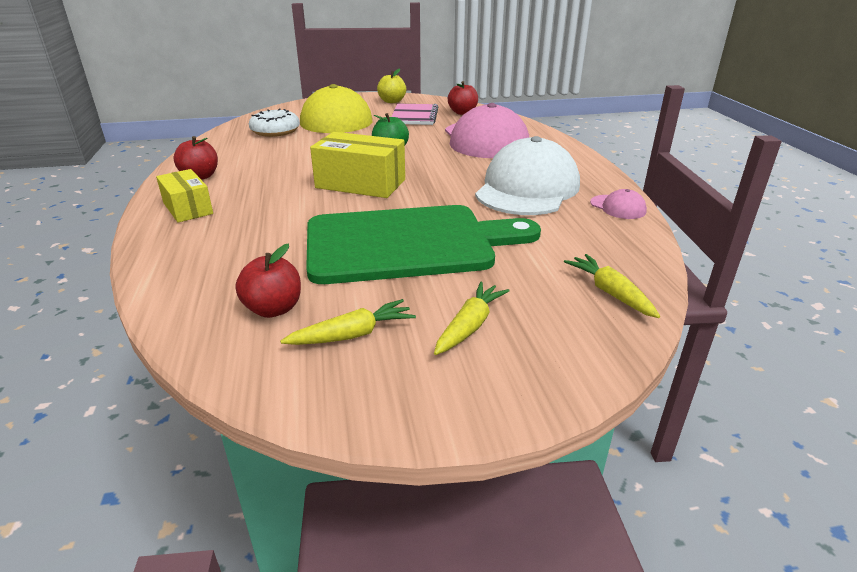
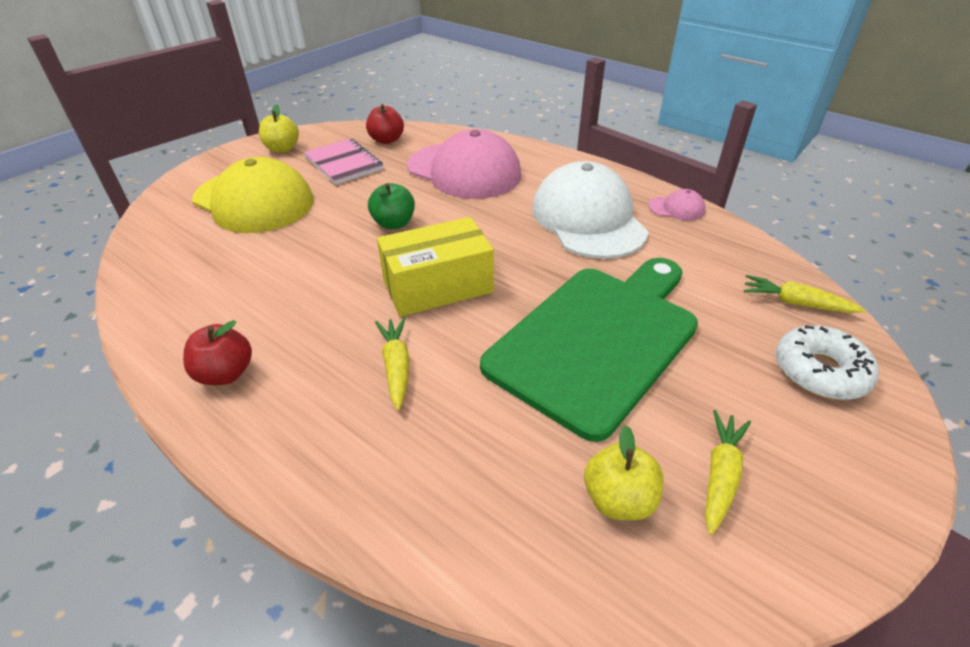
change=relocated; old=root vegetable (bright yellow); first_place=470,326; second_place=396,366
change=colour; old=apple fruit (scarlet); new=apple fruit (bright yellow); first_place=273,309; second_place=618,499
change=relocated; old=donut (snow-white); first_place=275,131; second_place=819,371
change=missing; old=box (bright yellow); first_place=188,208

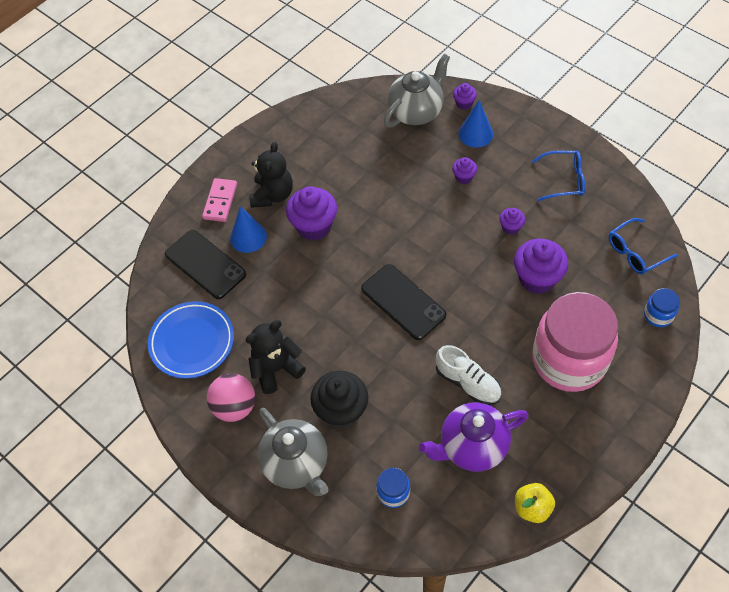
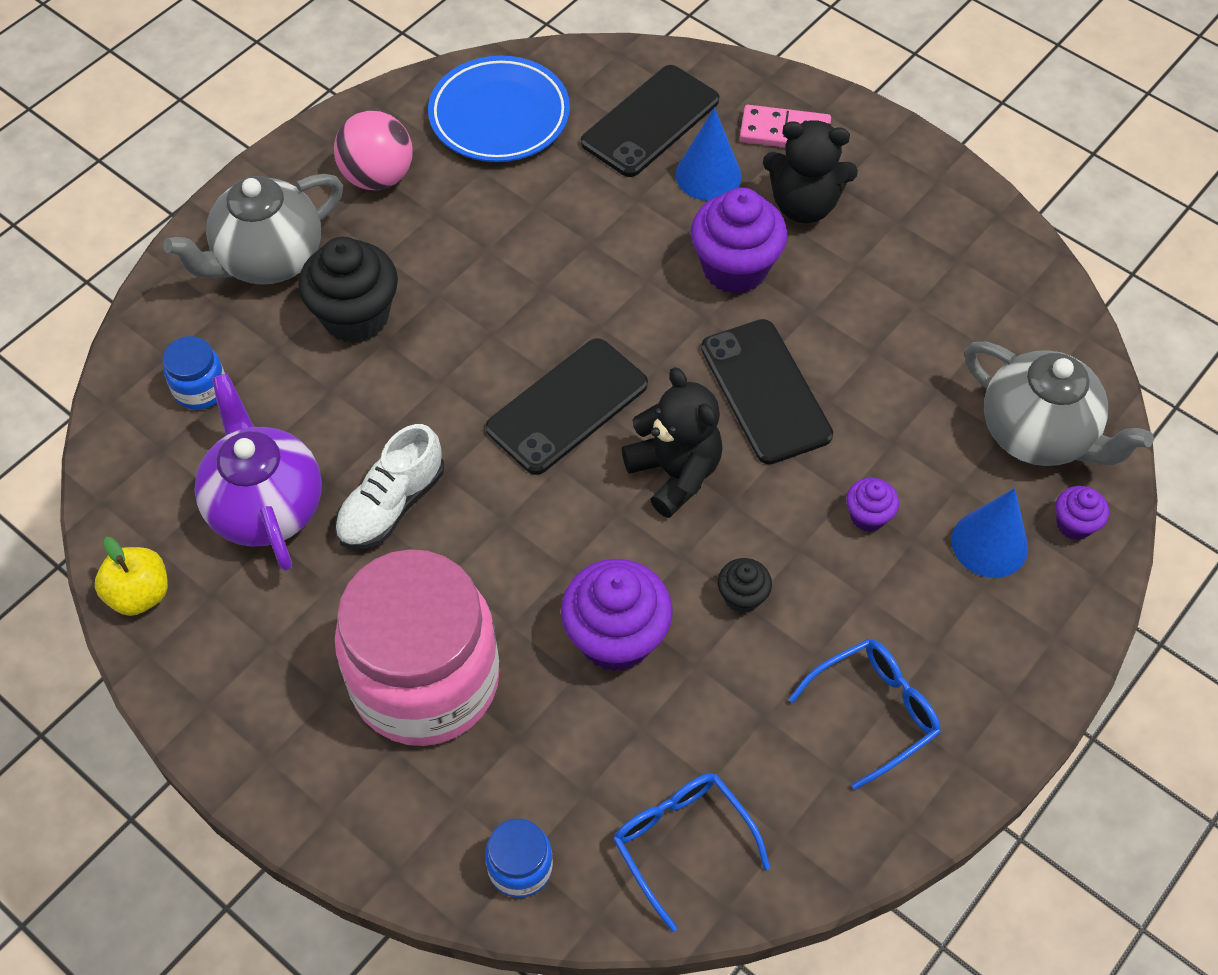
change=relocated; old=stuffed bear (ebony); first_place=276,369; second_place=674,473
change=appeared; new=mobile phone (ebony); second_place=765,391
change=colour; old=muffin (royal purple); new=muffin (ebony); first_place=510,227; second_place=742,597
change=spun; old=spectacles (cobalt); first_place=564,180; second_place=874,711; degrees=-120

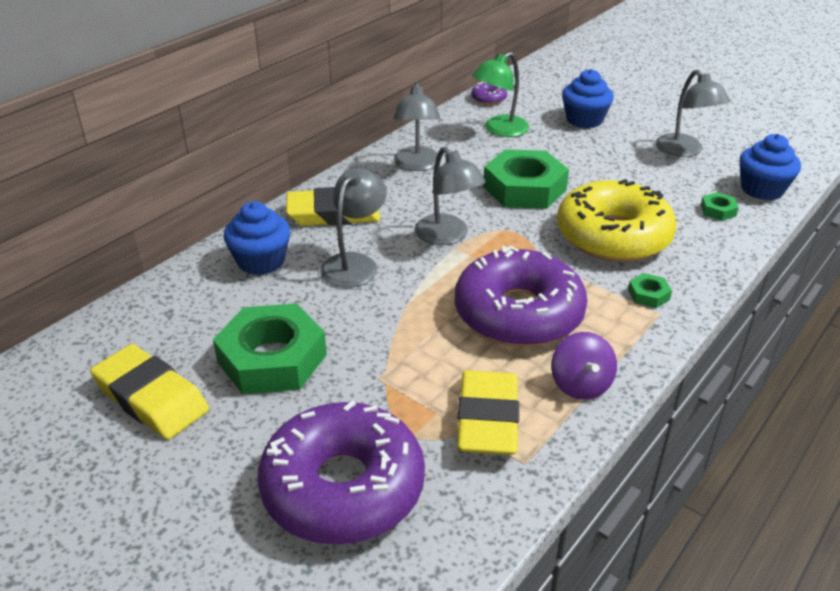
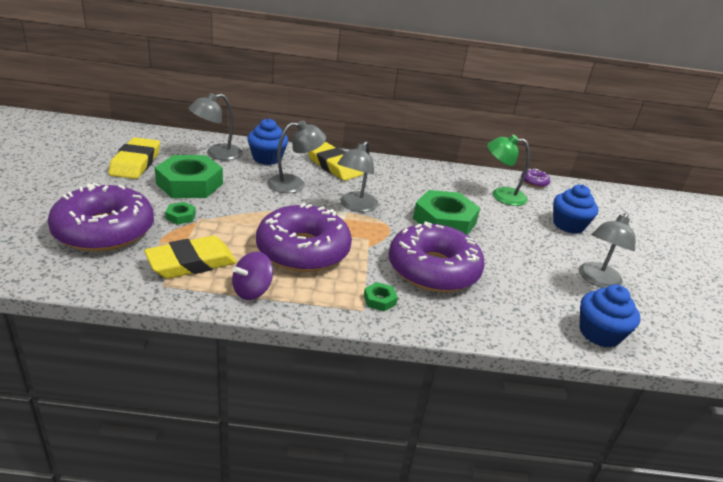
change=relocated; old=hexagon nut (green); first_place=718,210; second_place=181,216
change=relocated; old=desk lamp (grey); first_place=417,165; second_place=217,154
change=colour; old=donut (bright yellow); new=donut (royal purple); first_place=613,236; second_place=433,269

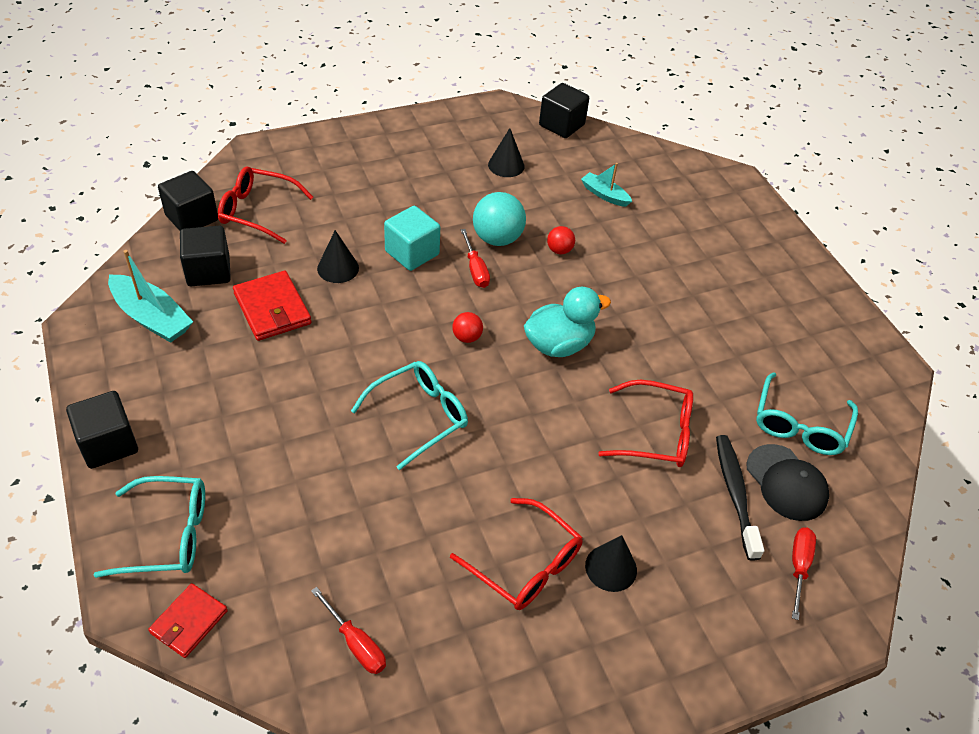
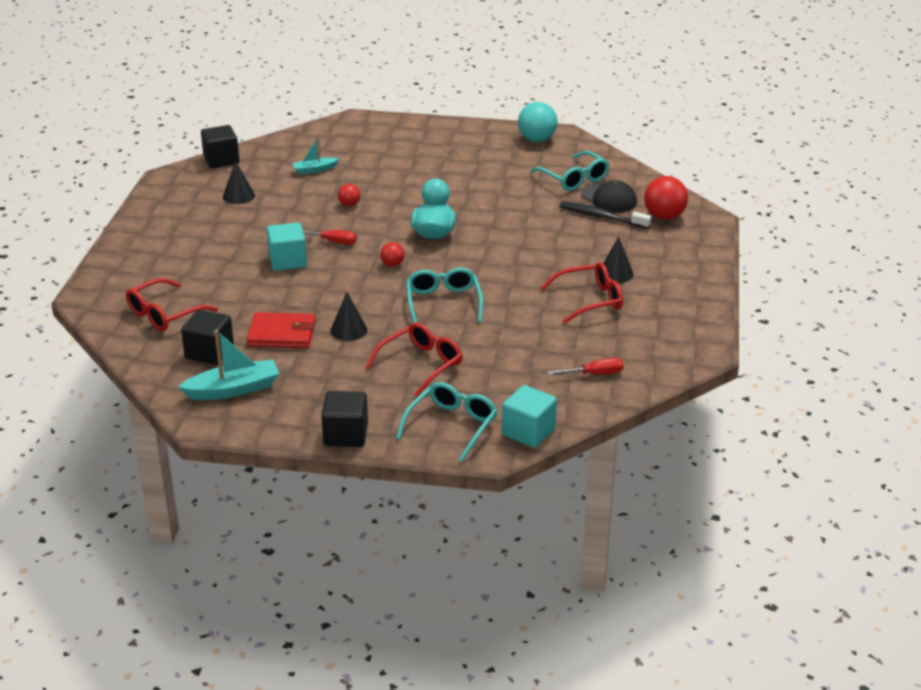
change=relocated; old=solid cone (ebony); first_place=338,268; second_place=348,330
change=relocated; old=spectacles (scarlet); first_place=656,433; second_place=421,364
change=exchanged; old=billfold (scarlet); new=solid cube (teal); first_place=189,622; second_place=528,432
change=relocated; old=play ball (teal); first_place=497,239; second_place=537,140
change=spun; old=cap (ebony); first_place=786,483; second_place=608,199; degrees=45
change=exchanged; old=flat screwdriver (scarlet); new=play ball (scarlet); first_place=798,567; second_place=664,217
change=missing; old=solid cube (ebony); first_place=192,218

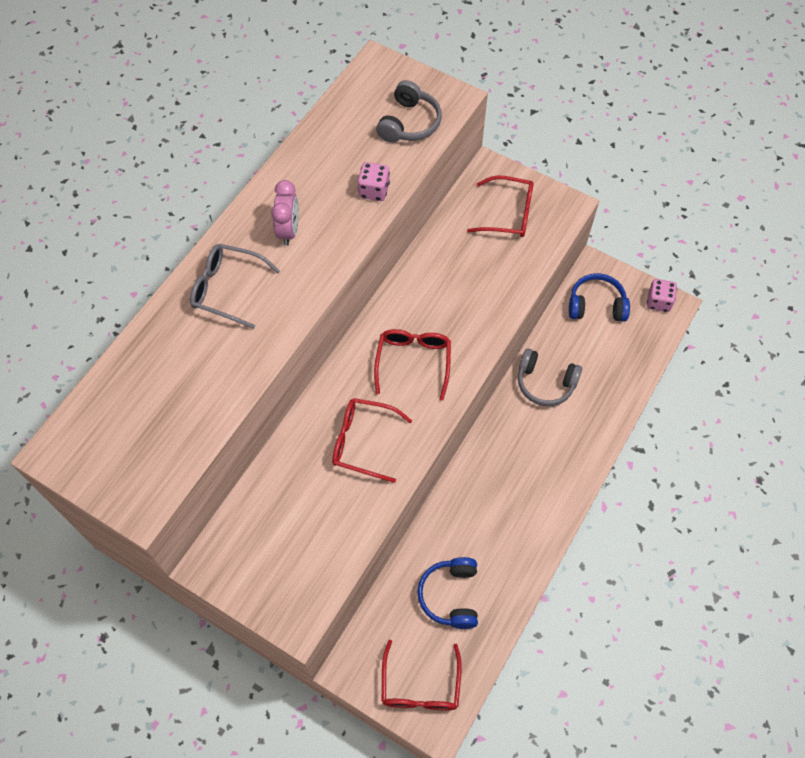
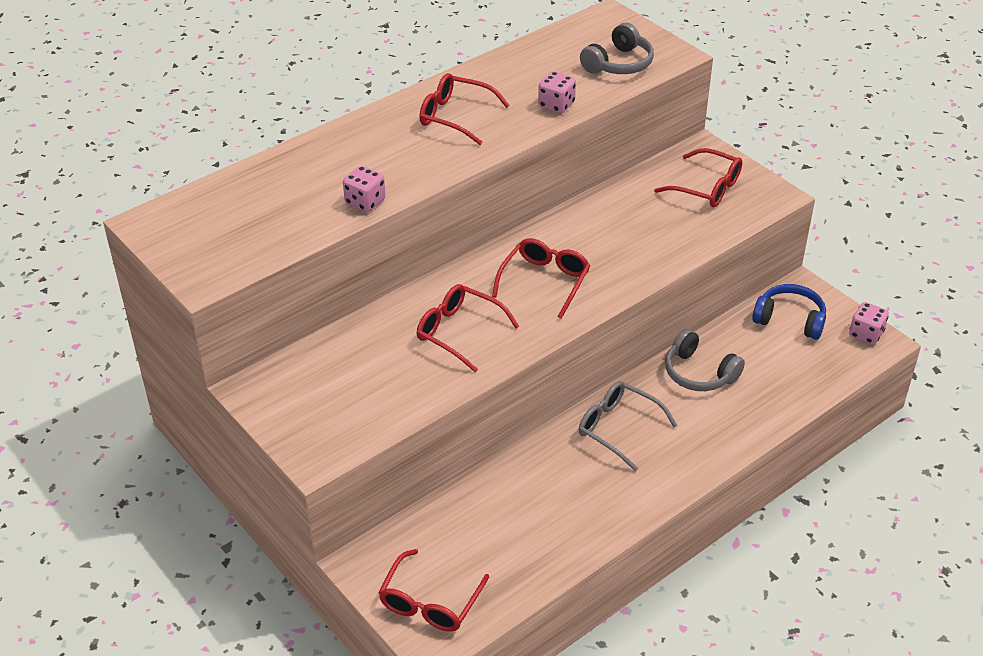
change=appeared; new=game die (rose-pink); second_place=365,202
change=exchanged; old=alarm clock (rose-pink); new=spectacles (scarlet); first_place=288,231; second_place=455,116
change=relocated; old=spectacles (grey); first_place=227,289; second_place=618,428
change=missing; old=headphones (cobalt); first_place=450,596

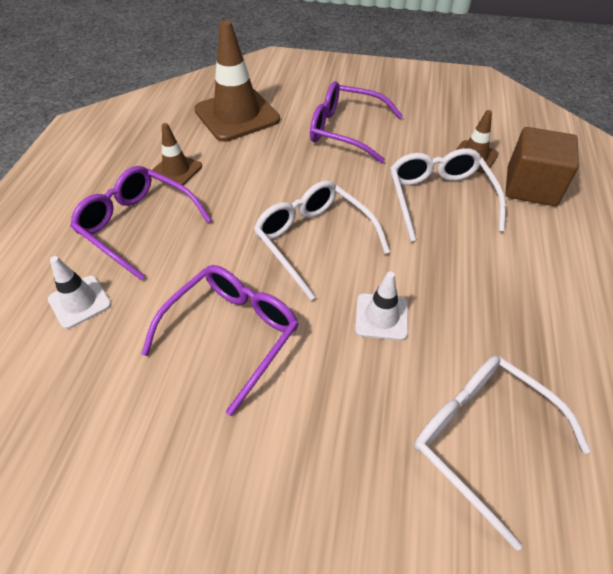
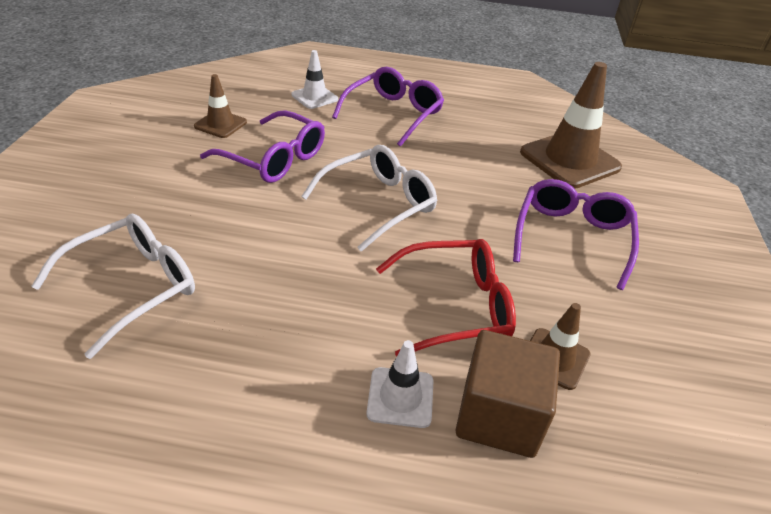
change=relocated; old=safety cone (dark brown); first_place=176,170; second_place=220,124
change=relocated; old=safety cone (snow-white); first_place=381,317; second_place=400,397
change=colour; old=spectacles (snow-white); new=spectacles (scarlet); first_place=439,198; second_place=455,306

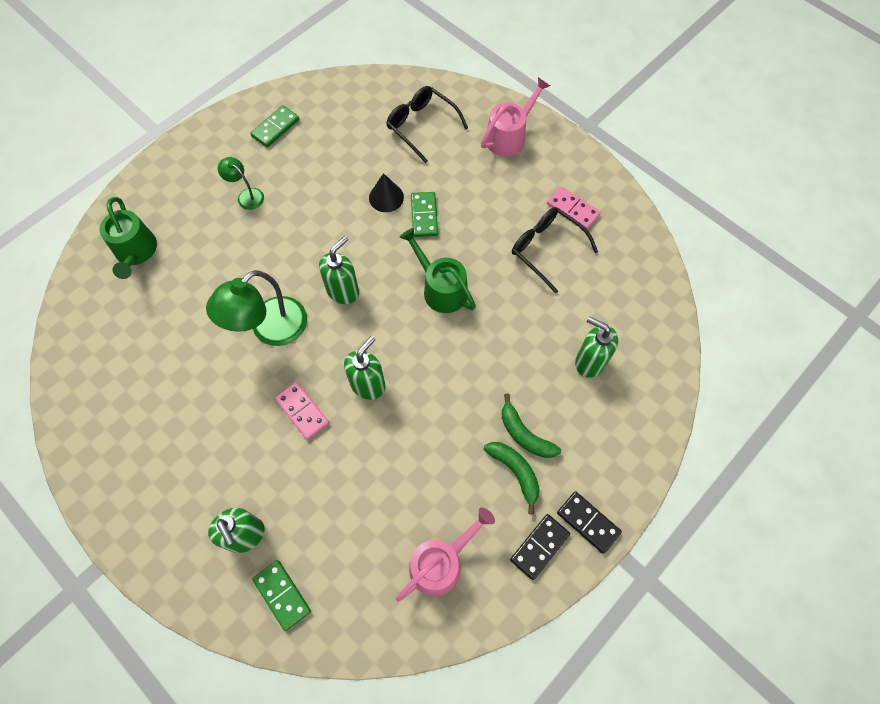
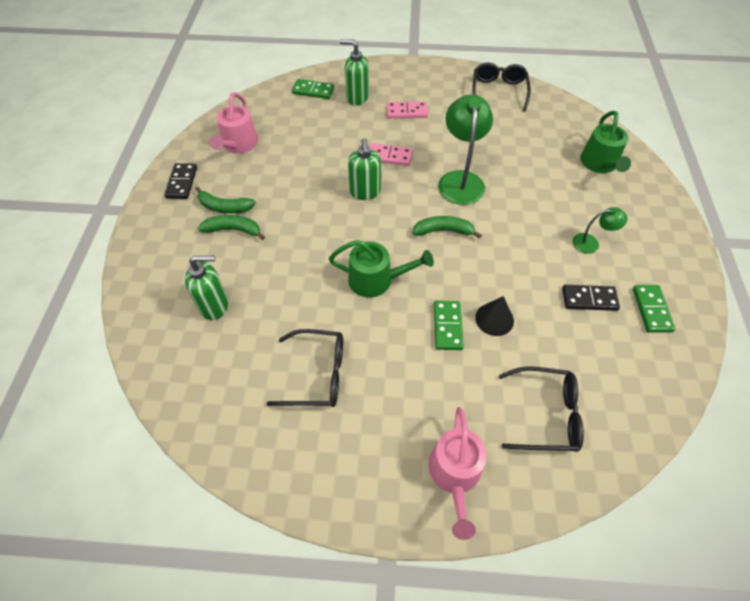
change=relocated; old=domino piece (rose-pink); first_place=572,209; second_place=407,112
change=exchanged; old=pump bottle (green); new=banana (green); first_place=343,291; second_place=443,231
change=spun; old=domino piece (green); first_place=424,216; second_place=448,326; degrees=45
change=appeared; new=spectacles (ebony); second_place=498,91
change=relocated; old=domino piece (ebony); first_place=588,522; second_place=589,299
change=spun; old=sprinkling can (green); first_place=136,252; second_place=599,164; degrees=-120

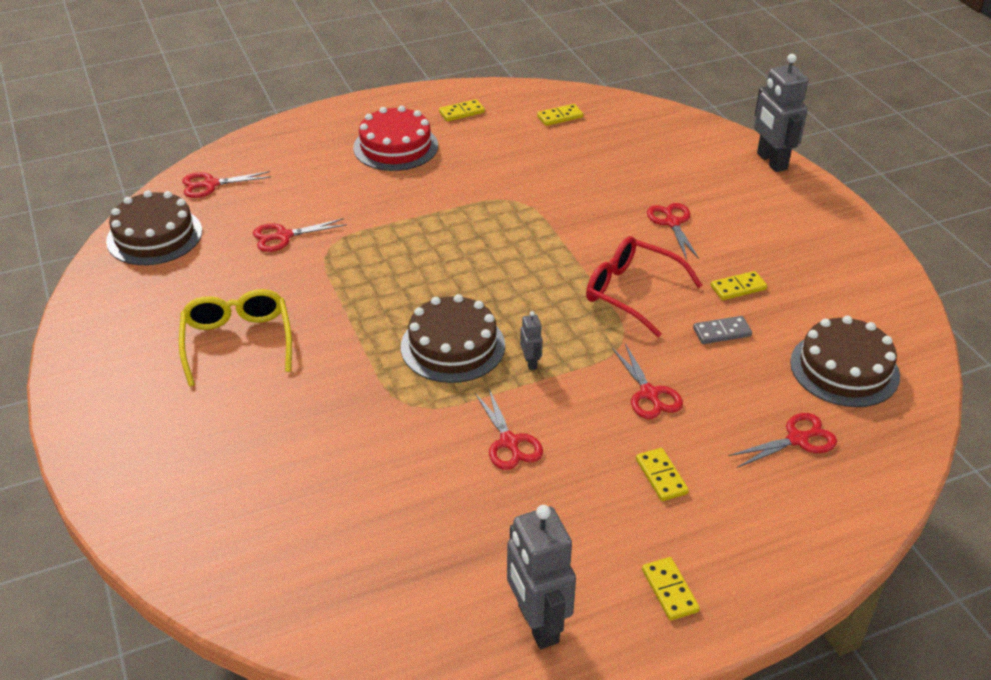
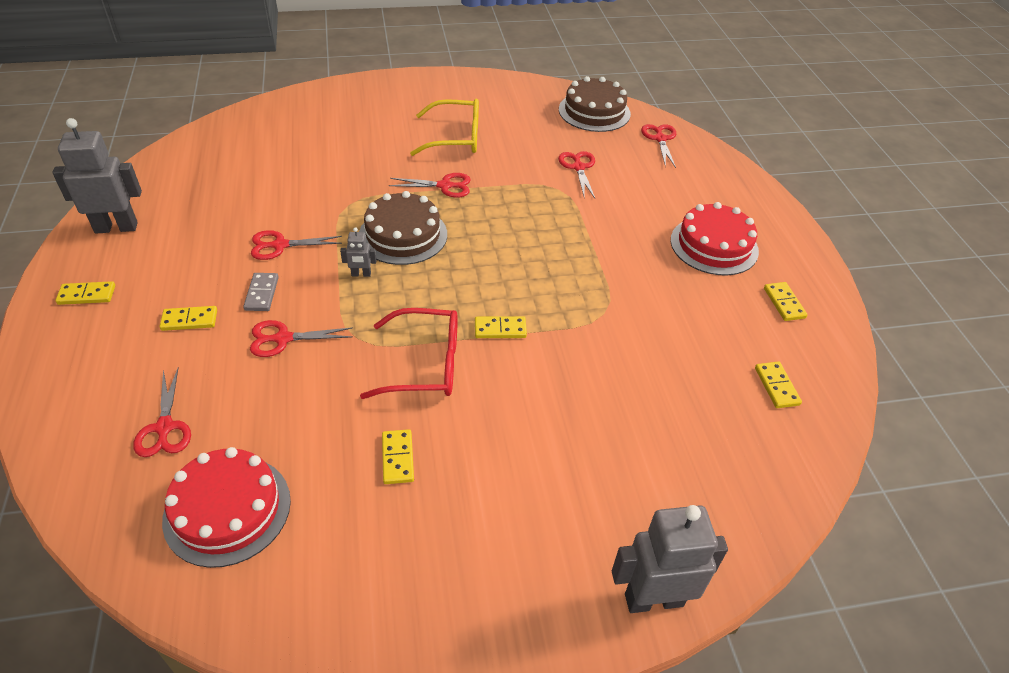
change=colour; old=layer cake (dark brown); new=layer cake (scarlet); first_place=844,369; second_place=227,509
change=relocated; old=domino piece (grey); first_place=722,332; second_place=262,293
change=spun; old=spectacles (scarlet); first_place=631,292; second_place=425,364; degrees=45
change=relocated; old=shears (scarlet); first_place=672,223; second_place=444,186
change=appeared; new=domino piece (bright yellow); second_place=500,329

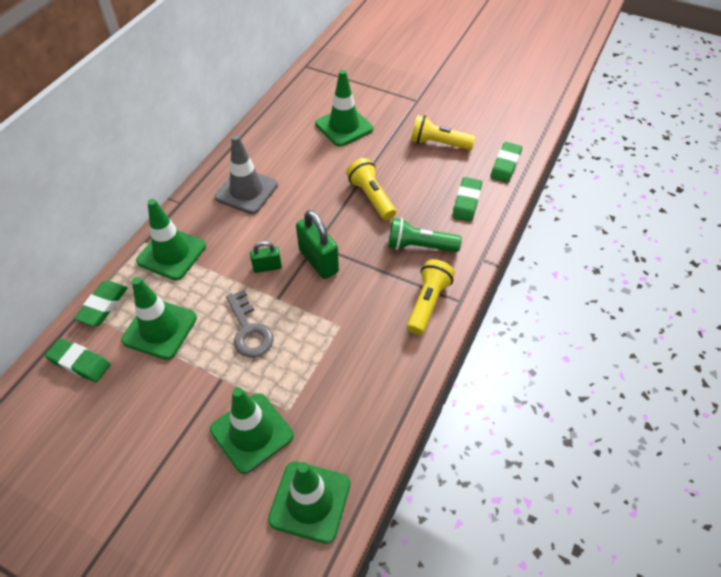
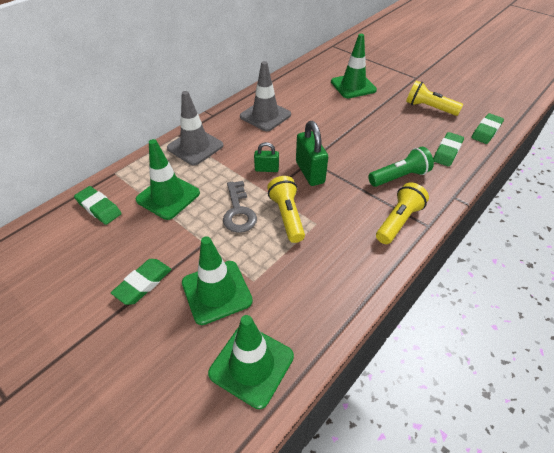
change=relocated; old=eraser (green); first_place=103,305; second_place=143,283
change=colour; old=safety cone (green); new=safety cone (grey); first_place=171,253; second_place=195,147
change=relocated; old=torch (bright yellow); first_place=371,197; second_place=287,216
change=spun; old=torch (green); first_place=419,246; second_place=399,177; degrees=135

